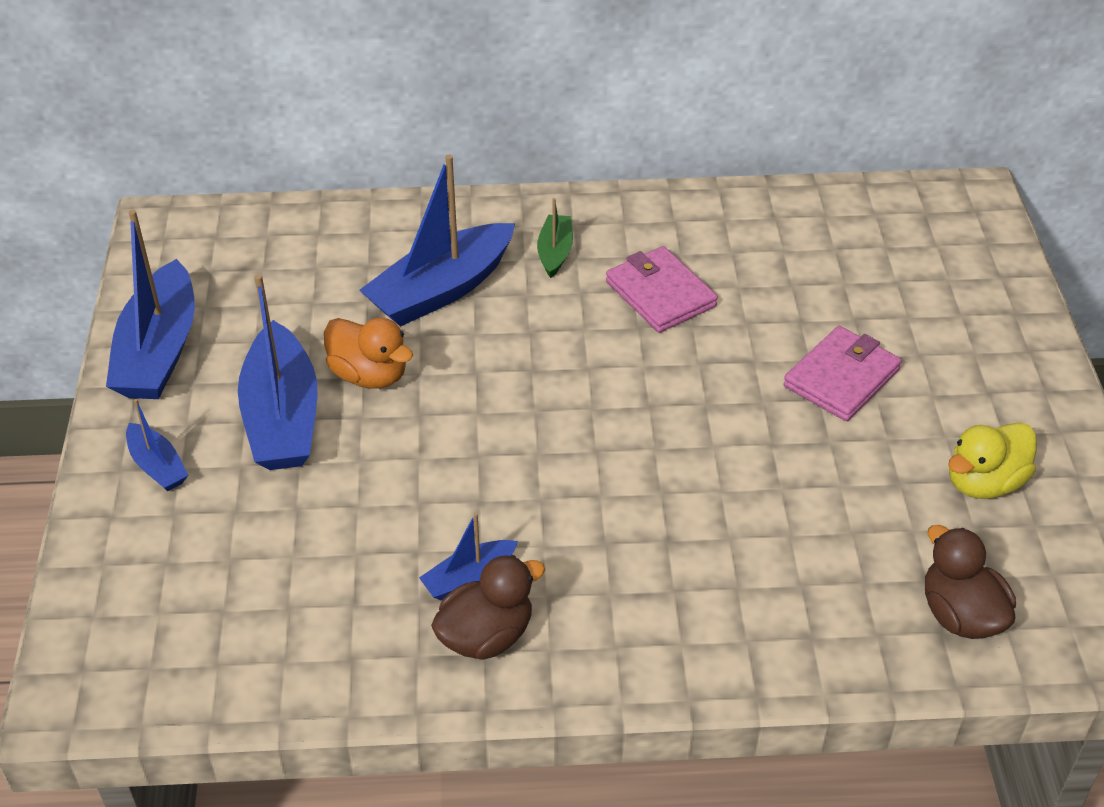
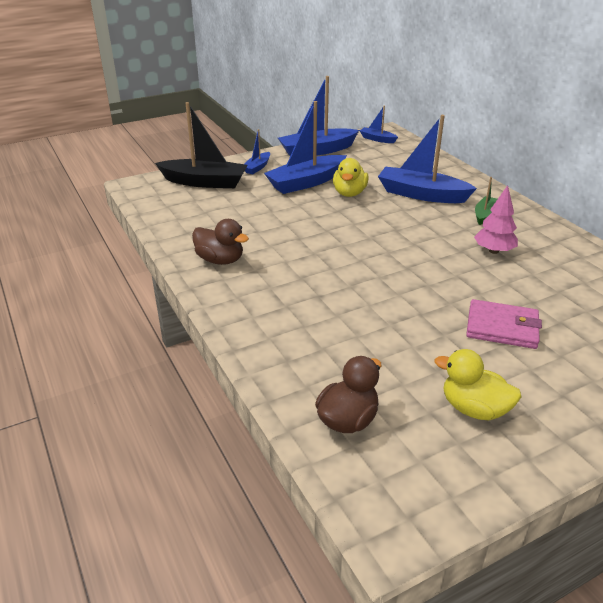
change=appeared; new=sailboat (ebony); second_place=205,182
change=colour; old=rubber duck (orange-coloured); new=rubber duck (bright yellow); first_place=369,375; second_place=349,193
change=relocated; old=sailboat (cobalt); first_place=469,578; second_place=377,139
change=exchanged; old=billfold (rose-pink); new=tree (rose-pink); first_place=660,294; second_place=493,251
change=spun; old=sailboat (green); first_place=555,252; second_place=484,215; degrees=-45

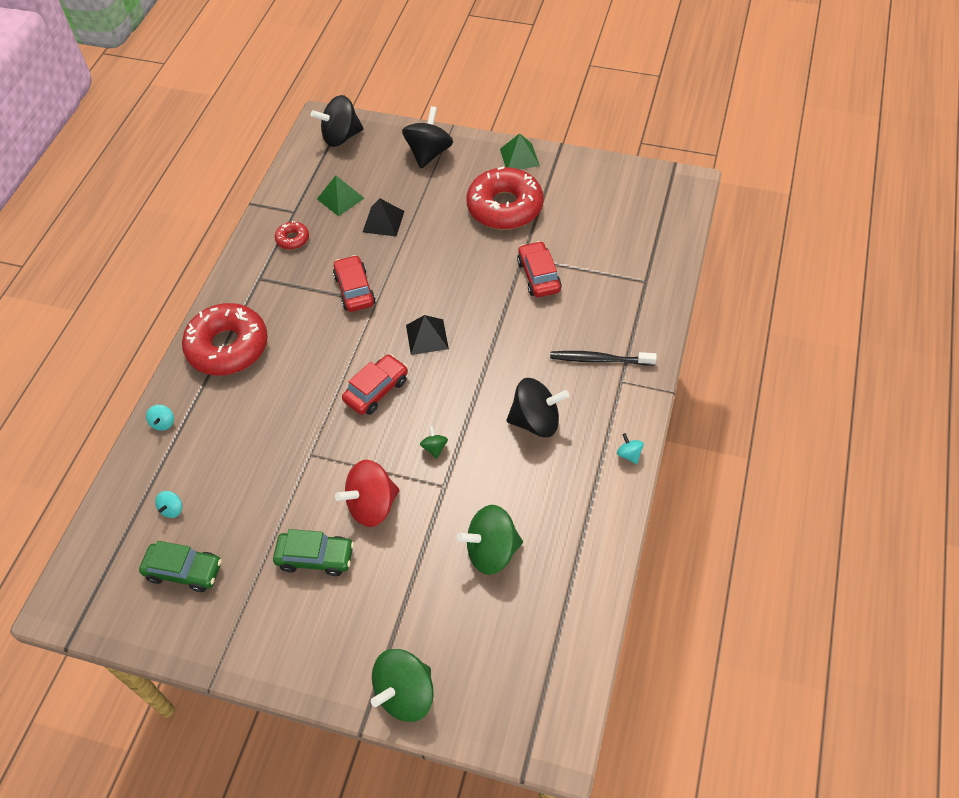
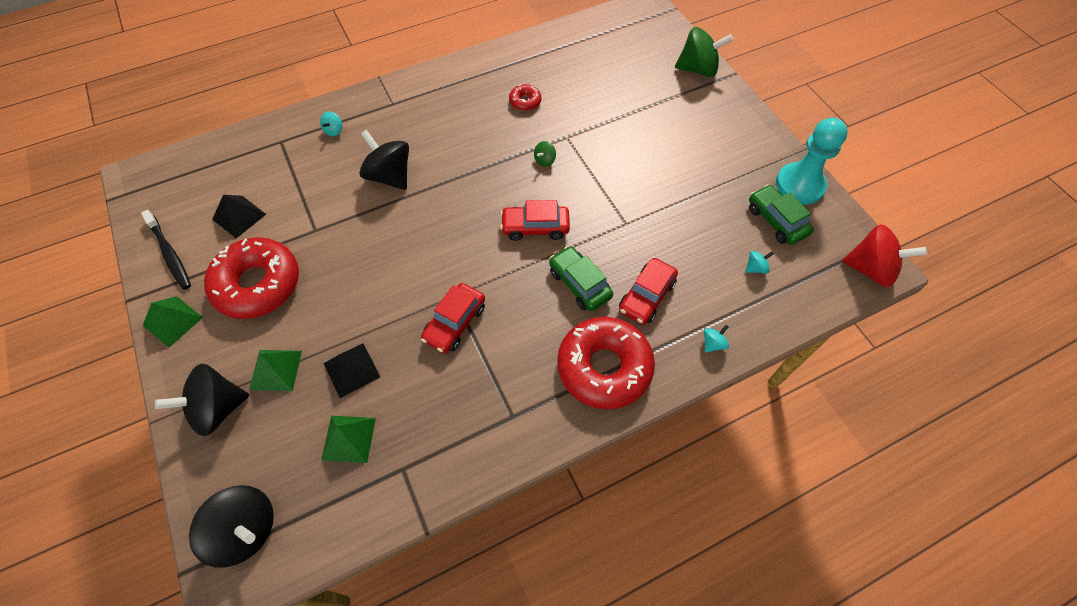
change=relocated; old=toothbrush (ebony); first_place=599,359; second_place=170,254
change=relocated; old=pyramid shape (ebony); first_place=427,337; second_place=239,216
change=appeared; new=pyramid shape (green); second_place=275,370
change=relocated; old=spinning top (teal); first_place=629,454; second_place=334,131
change=relocated; old=spinning top (ebony); first_place=536,421; second_place=389,176
change=relocated; old=donut (scarlet); first_place=292,239; second_place=525,101
change=relocated; old=toy car (green); first_place=315,557; second_place=579,284
change=relocated; old=toy car (scarlet); first_place=538,276; second_place=646,296
change=appeared; new=chess pawn (teal); second_place=799,185
change=relocated; old=spinning top (scarlet); first_place=372,505; second_place=870,269
change=missing; old=spinning top (green); first_place=491,551

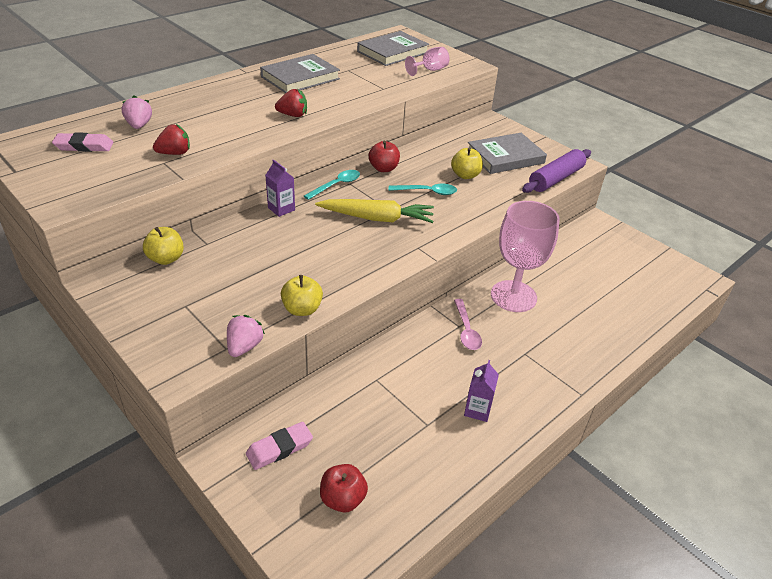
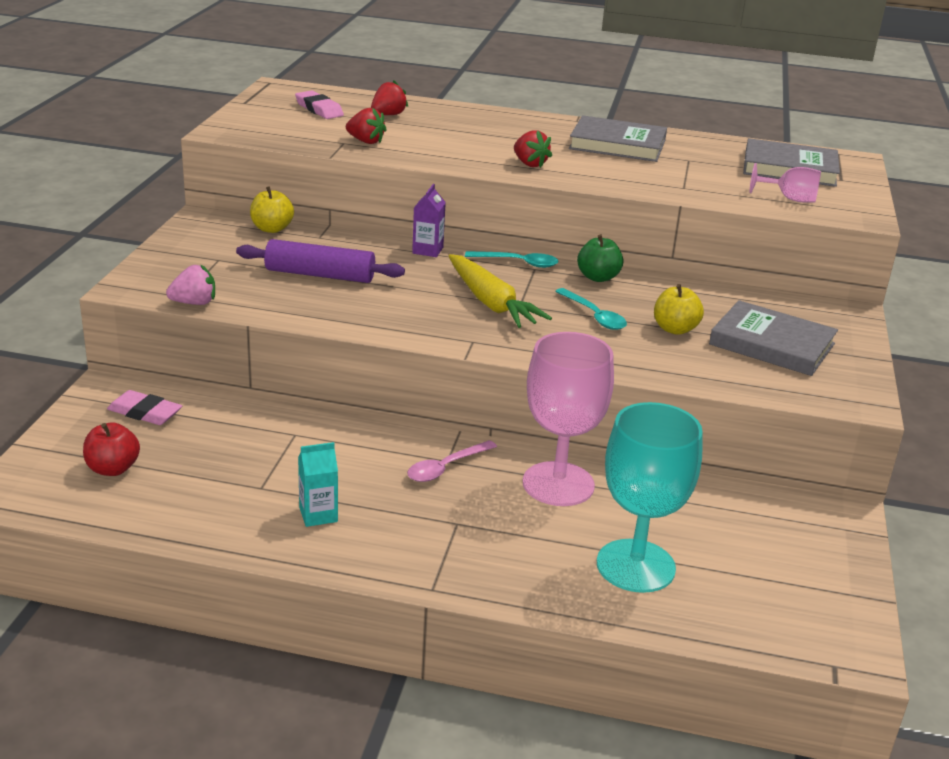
change=relocated; old=dough roller (royal purple); first_place=555,179; second_place=320,275
change=colour; old=juice carton (royal purple); new=juice carton (teal); first_place=477,410; second_place=318,515
change=colour; old=berry (rose-pink); new=berry (scarlet); first_place=139,125; second_place=388,115
change=colour; old=apple fruit (scarlet); new=apple fruit (green); first_place=383,168; second_place=598,277
change=appeared; new=goblet (teal); second_place=635,566
change=missing; old=apple fruit (bright yellow); first_place=302,309

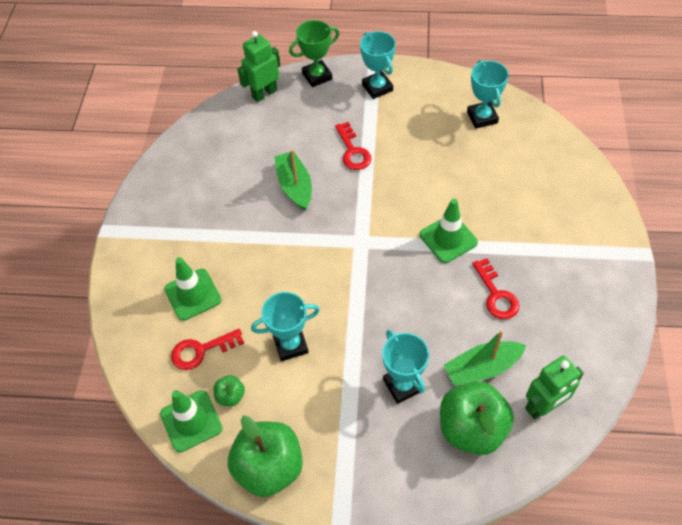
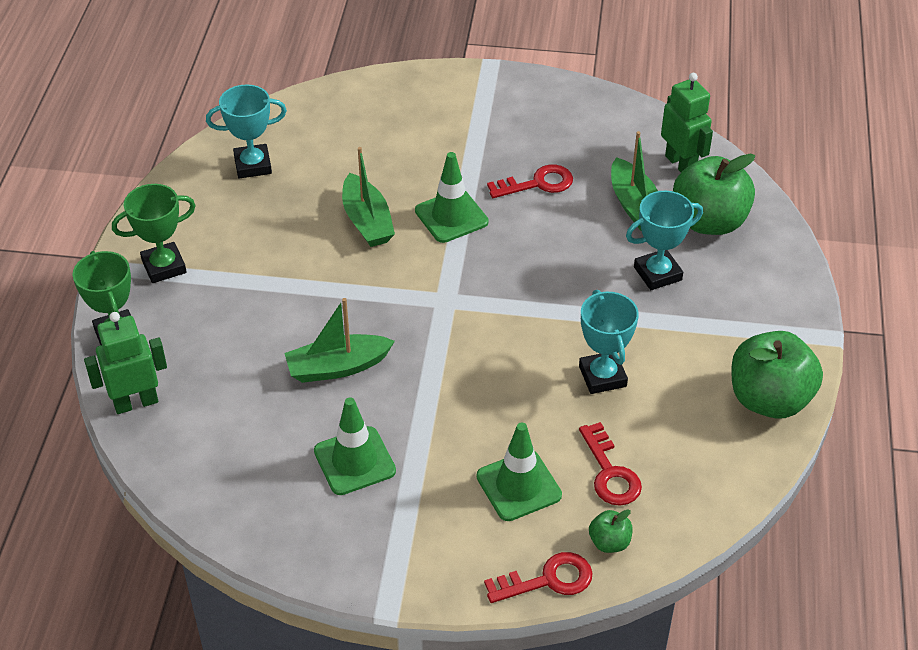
change=spun; old=toy robot (green); first_place=264,93; second_place=136,402; degrees=105
change=colour; old=award cup (teal); new=award cup (green); first_place=377,87; second_place=164,266
change=relocated; old=safety cone (green); first_place=191,421; second_place=354,461
change=appeared; new=sailboat (green); second_place=367,221
change=relocated; old=latchkey (scarlet); first_place=353,151; second_place=548,580
change=relocated; old=apple fruit (green); first_place=230,396; second_place=609,542

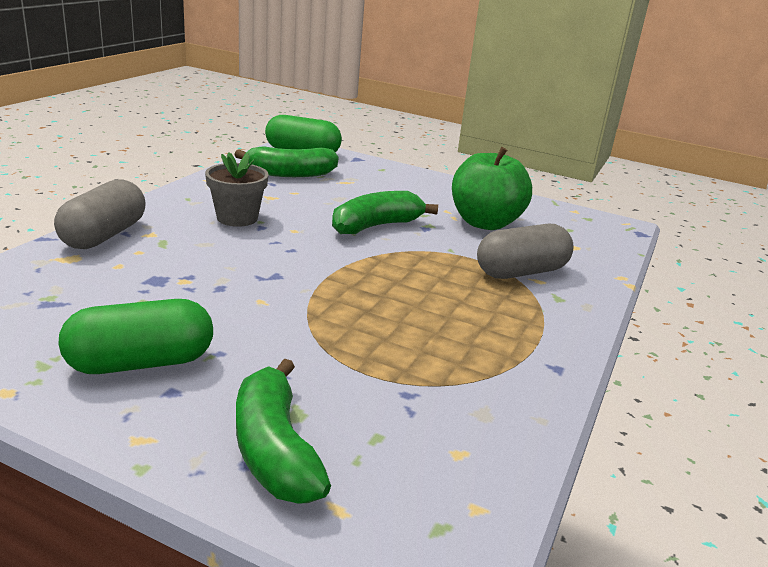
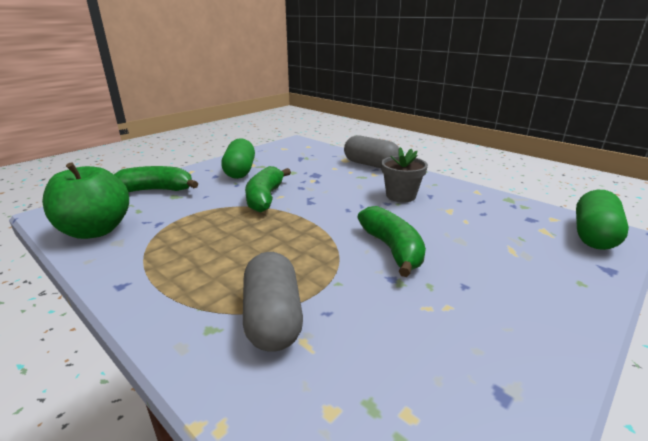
change=relocated; old=apple fruit (green); first_place=485,223; second_place=96,230
change=relocated; old=banana (green); first_place=290,174; second_place=265,198

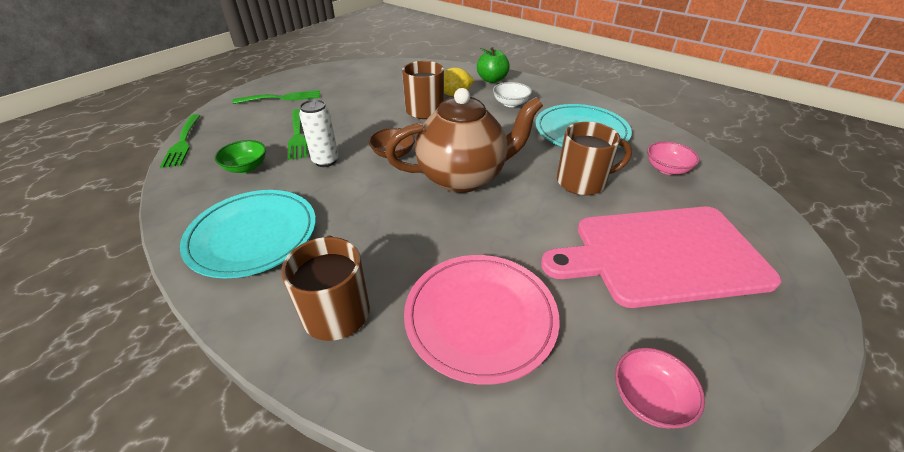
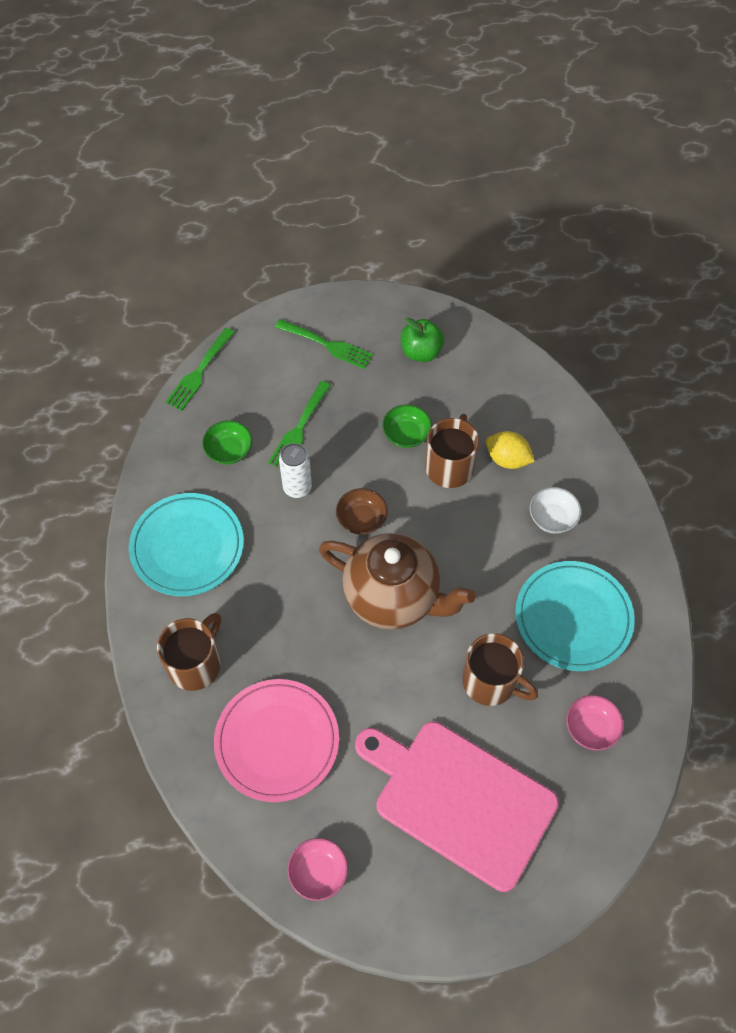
change=appeared; new=bowl (green); second_place=406,434
change=relocated; old=apple fruit (green); first_place=492,80; second_place=421,352

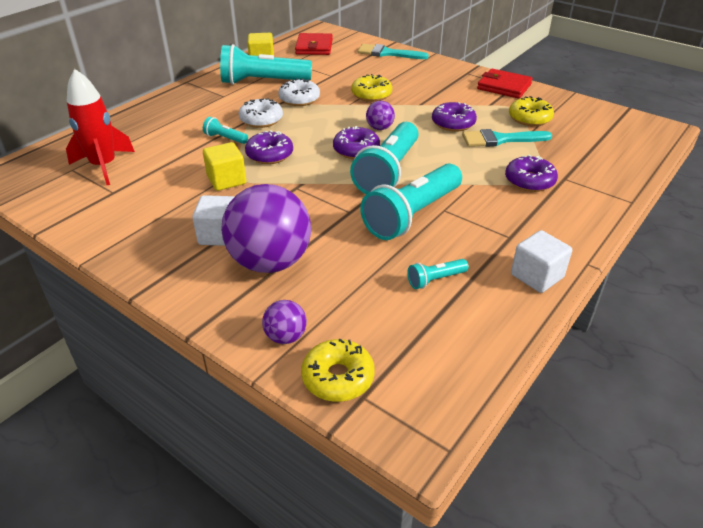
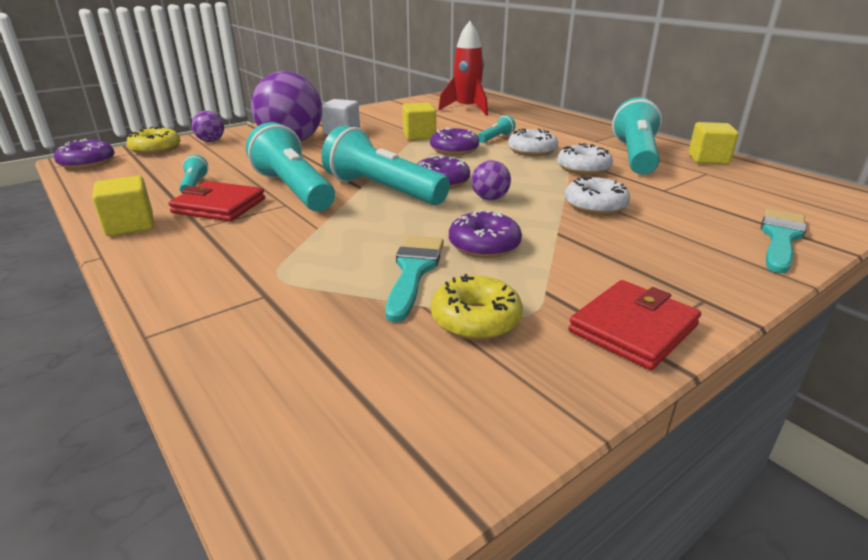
change=relocated; old=donut (royal purple); first_place=529,181; second_place=87,163
change=colour; old=solid cube (snow-white); new=solid cube (bright yellow); first_place=537,276; second_place=130,225
change=relocated; old=billfold (scarlet); first_place=314,47; second_place=219,206
change=colour; old=donut (bright yellow); new=donut (snow-white); first_place=371,95; second_place=595,205

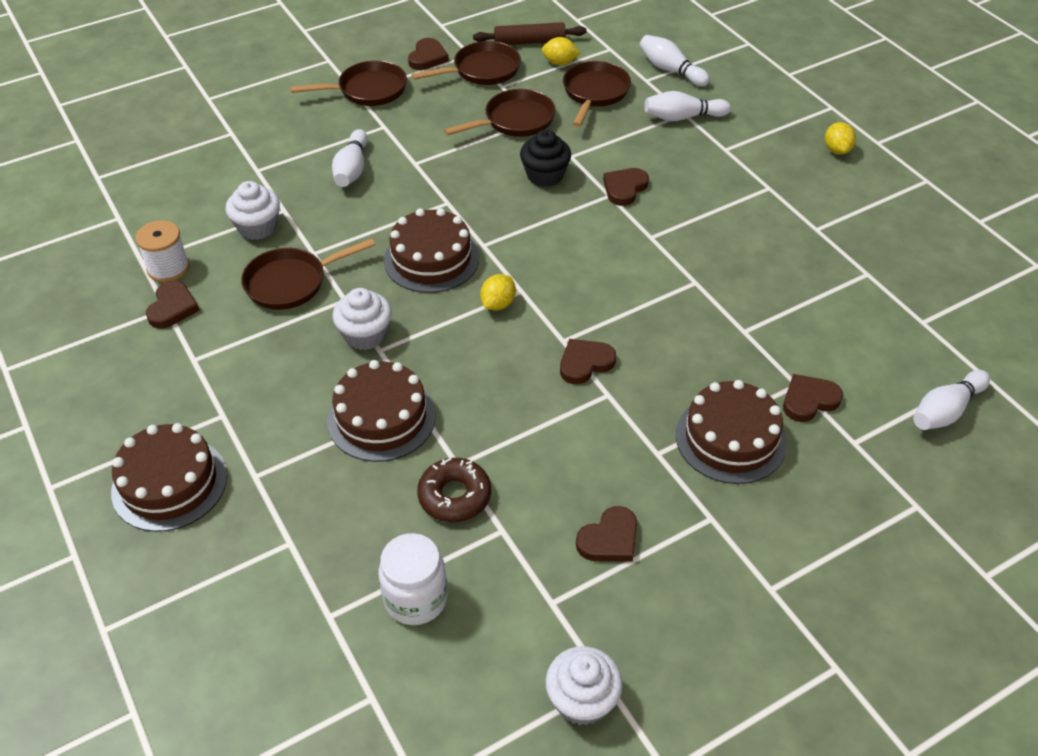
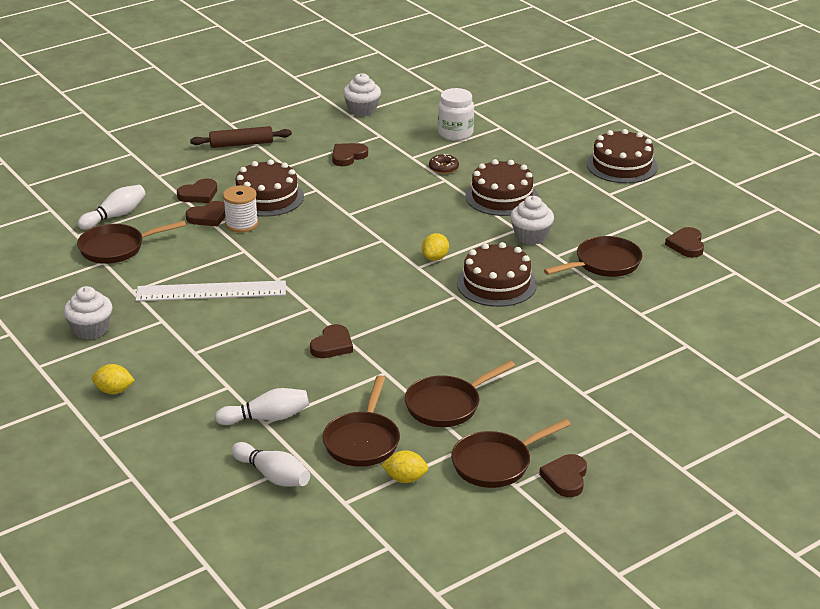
change=relocated; old=muffin (snow-white); first_place=257,227; second_place=91,329
change=relocated; old=frying pan (dark brown); first_place=368,90; second_place=116,248
change=spun; old=toy lemon (bright yellow); first_place=837,150; second_place=114,391; degrees=-75
change=appeared; new=ruler (snow-white); second_place=211,291
change=relocated; old=heart (dark brown); first_place=585,363; second_place=199,194
change=relocated; old=dough roller (dark brown); first_place=529,42; second_place=241,144
change=relocated; old=spool (snow-white); first_place=168,268; second_place=241,224
change=size; old=donut (dark brown); first_place=454,496; second_place=443,168; factor=0.66
change=missing; old=tenpin (snow-white); first_place=352,169
change=missing; old=muffin (ebony); first_place=545,175

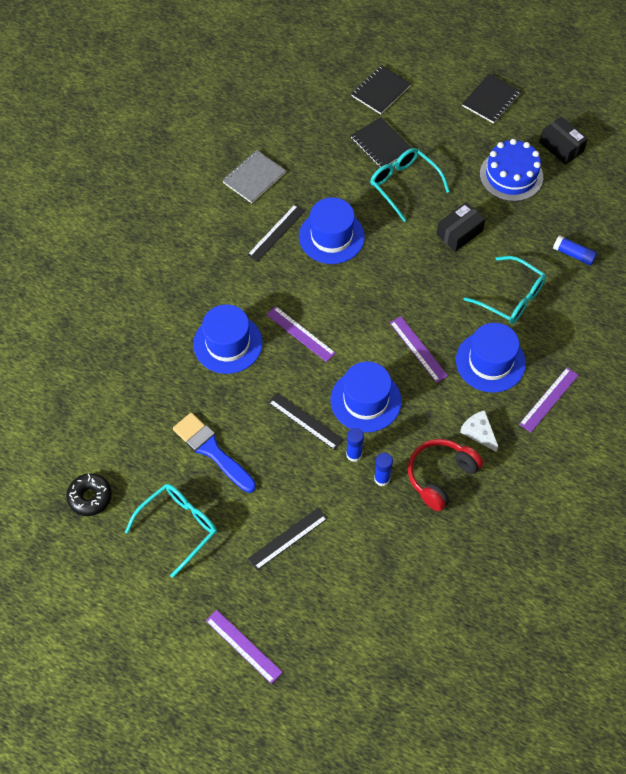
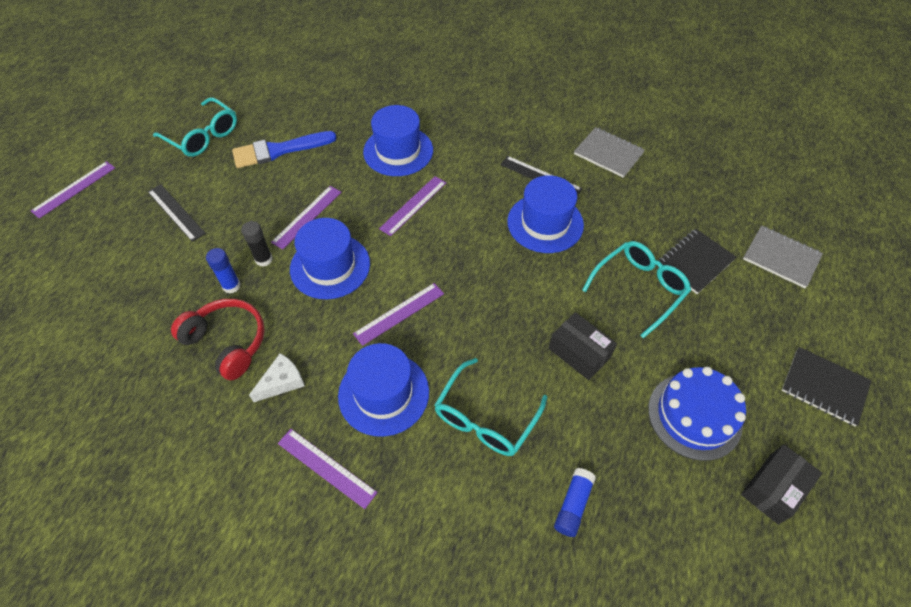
change=spun; old=paintbrush (cobalt); first_place=212,451; second_place=278,150; degrees=-150
change=colour; old=glue stick (cobalt); new=glue stick (ebony); first_place=354,454; second_place=264,259
change=colour; old=ruler (ebony); new=ruler (royal purple); first_place=305,421; second_place=307,217
change=colour; old=exercise book (ebony); new=exercise book (grey); first_place=381,91; second_place=781,258
change=missing; old=donut (ebony); first_place=90,497

